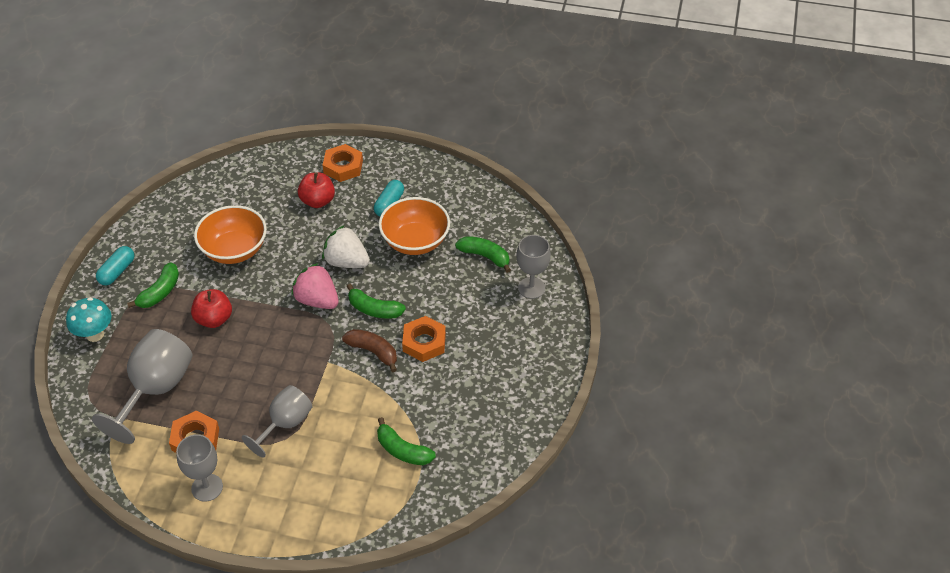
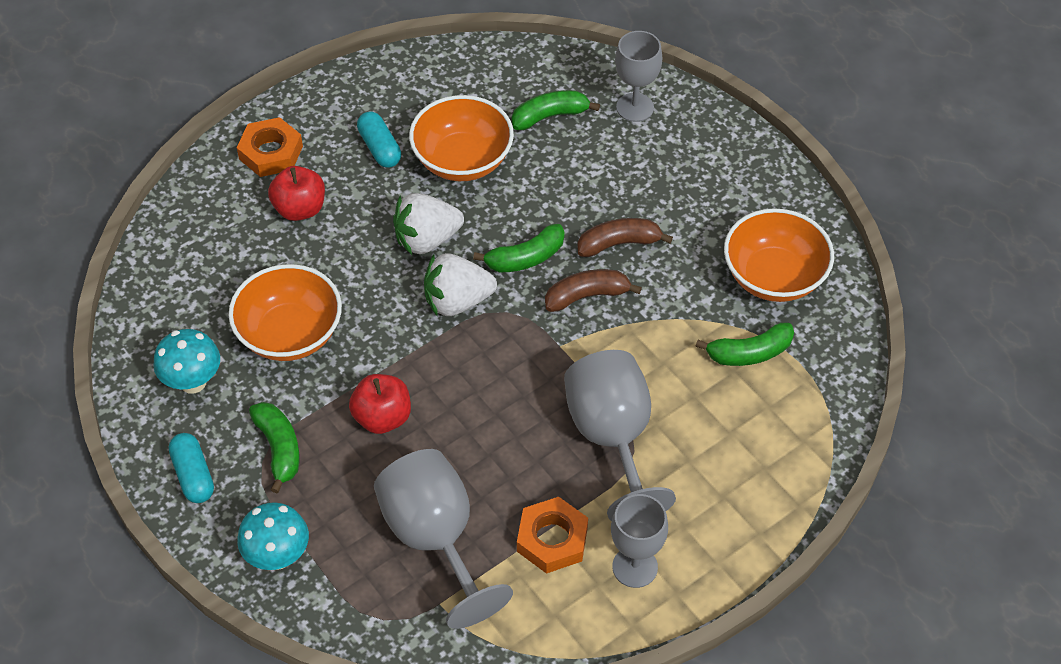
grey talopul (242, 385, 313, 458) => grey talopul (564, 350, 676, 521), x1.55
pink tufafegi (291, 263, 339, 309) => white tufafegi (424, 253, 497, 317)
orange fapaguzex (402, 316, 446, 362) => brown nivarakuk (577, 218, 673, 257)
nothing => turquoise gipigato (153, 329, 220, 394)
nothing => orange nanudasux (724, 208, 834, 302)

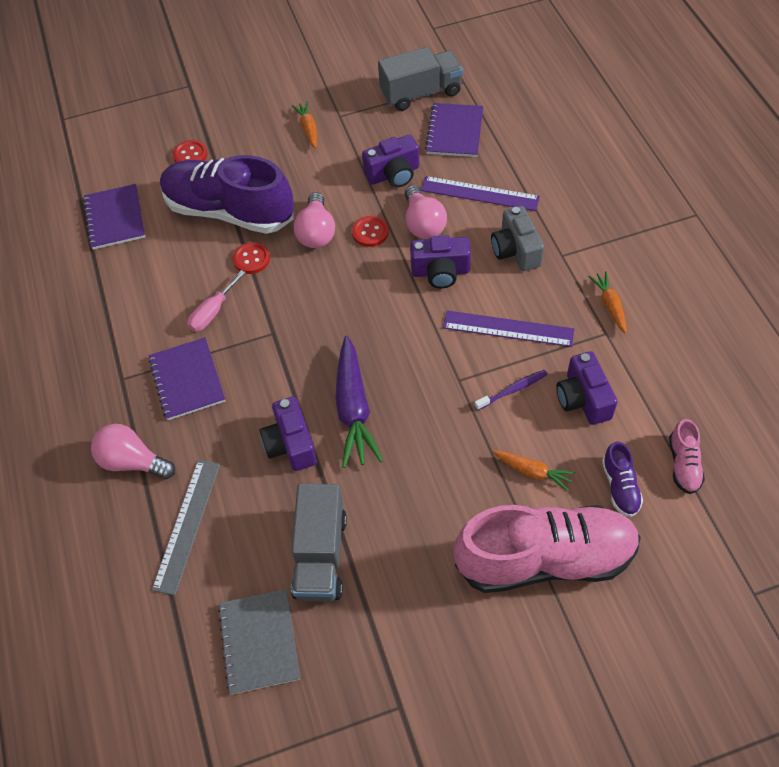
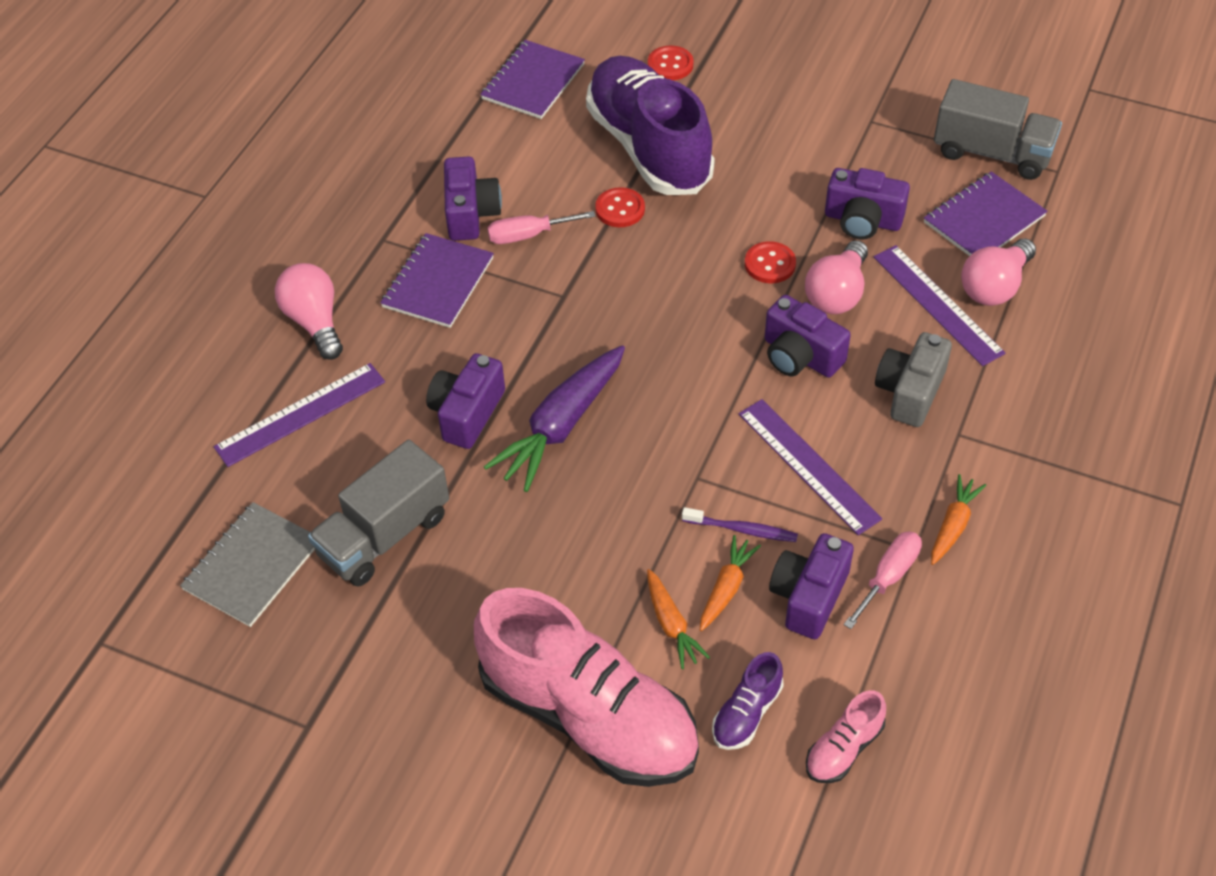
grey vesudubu (152, 460, 220, 595) => purple vesudubu (214, 363, 385, 467)
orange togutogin (292, 101, 317, 149) => orange togutogin (700, 535, 761, 631), relocated
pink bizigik (294, 192, 335, 248) => pink bizigik (961, 238, 1036, 306), relocated
nothing => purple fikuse (444, 156, 502, 241)
nothing => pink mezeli (844, 531, 922, 629)

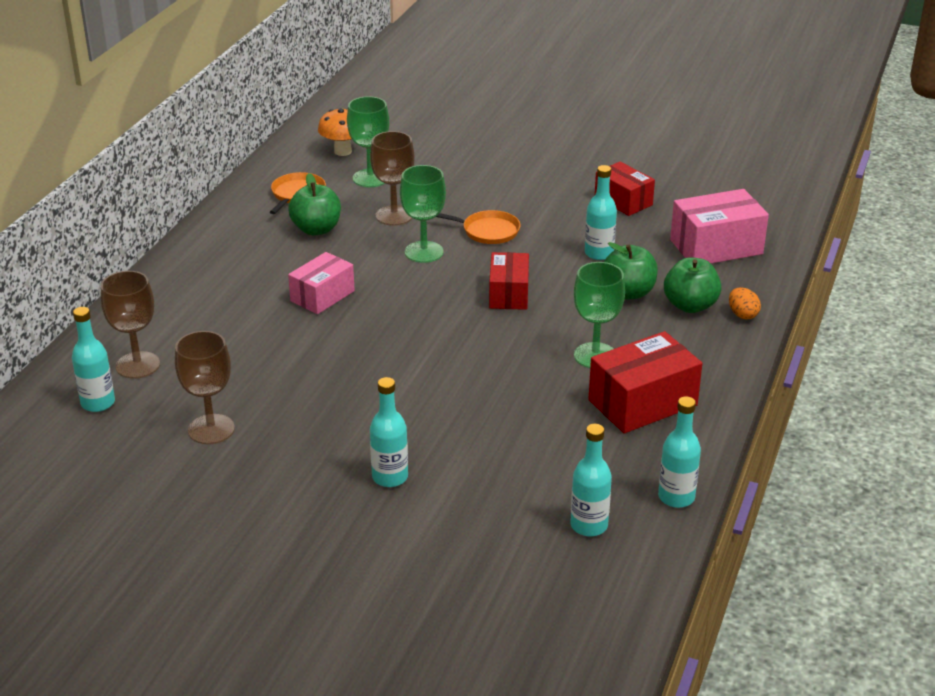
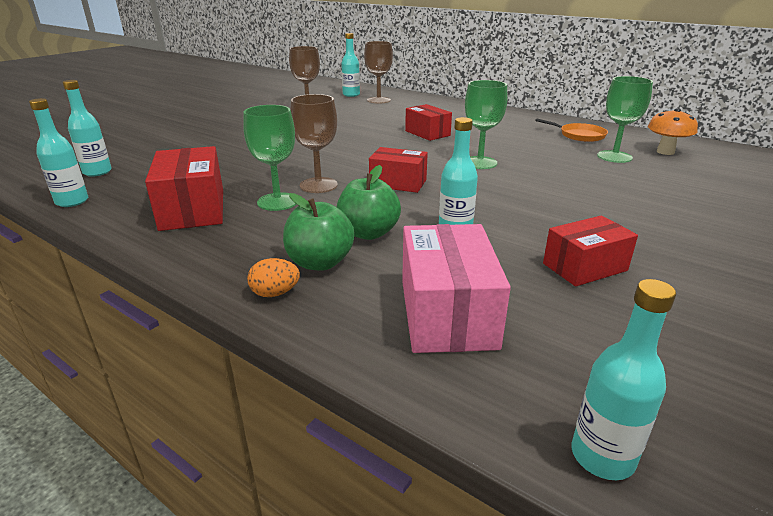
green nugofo (288, 173, 341, 235) => nothing
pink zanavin (288, 252, 355, 314) => red zanavin (405, 104, 452, 141)
brown talopul (370, 131, 415, 226) => brown talopul (291, 94, 338, 193), relocated
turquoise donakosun (370, 377, 408, 487) => turquoise donakosun (572, 279, 676, 480), relocated
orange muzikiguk (436, 210, 520, 244) => nothing

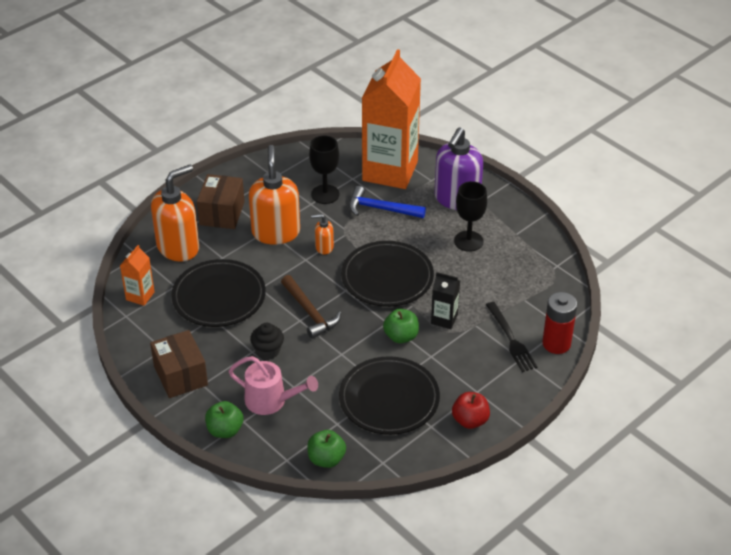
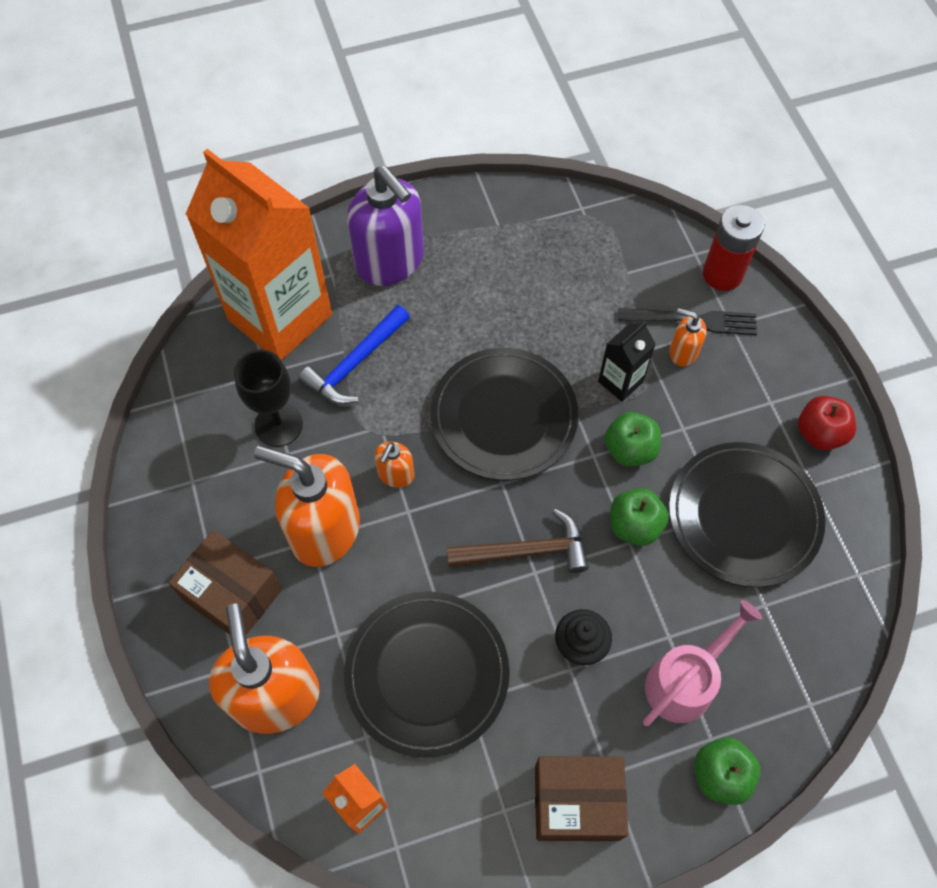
green nugofo (307, 430, 346, 468) => green nugofo (610, 488, 669, 546), relocated
black talopul (454, 181, 487, 252) => nothing
nothing => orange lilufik (669, 308, 707, 367)

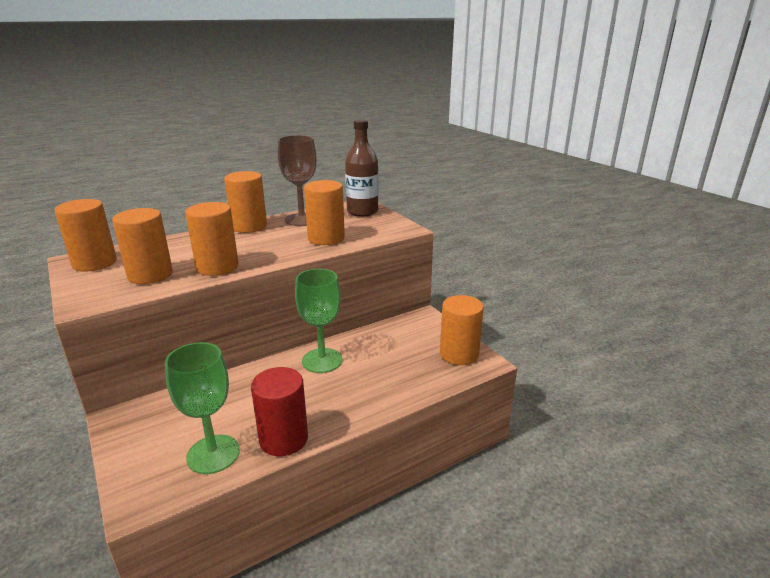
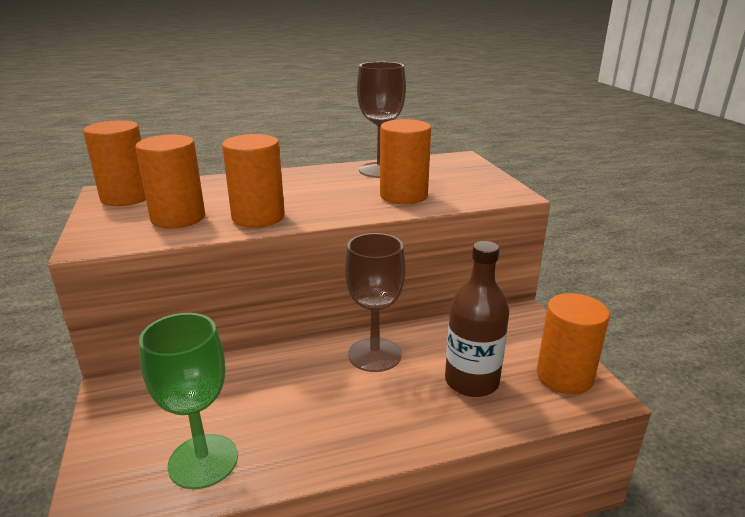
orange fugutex (224, 171, 267, 233) => nothing
red fugutex (251, 367, 308, 456) => nothing
green talopul (295, 269, 343, 373) => brown talopul (345, 233, 405, 372)
brown donakosun (345, 119, 379, 216) => brown donakosun (445, 241, 509, 397), relocated

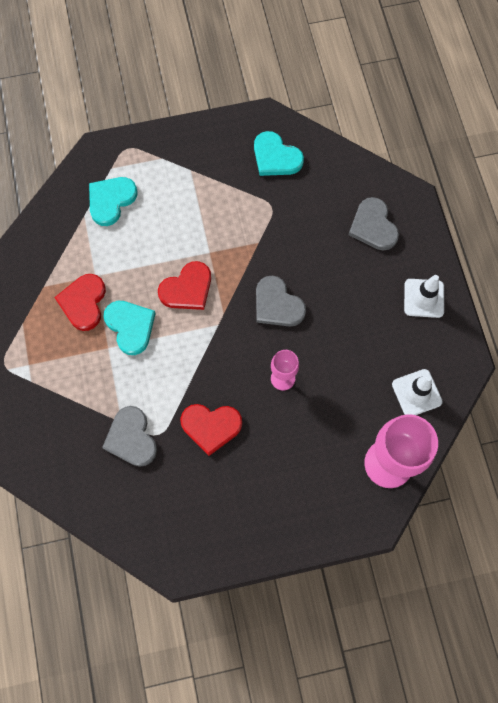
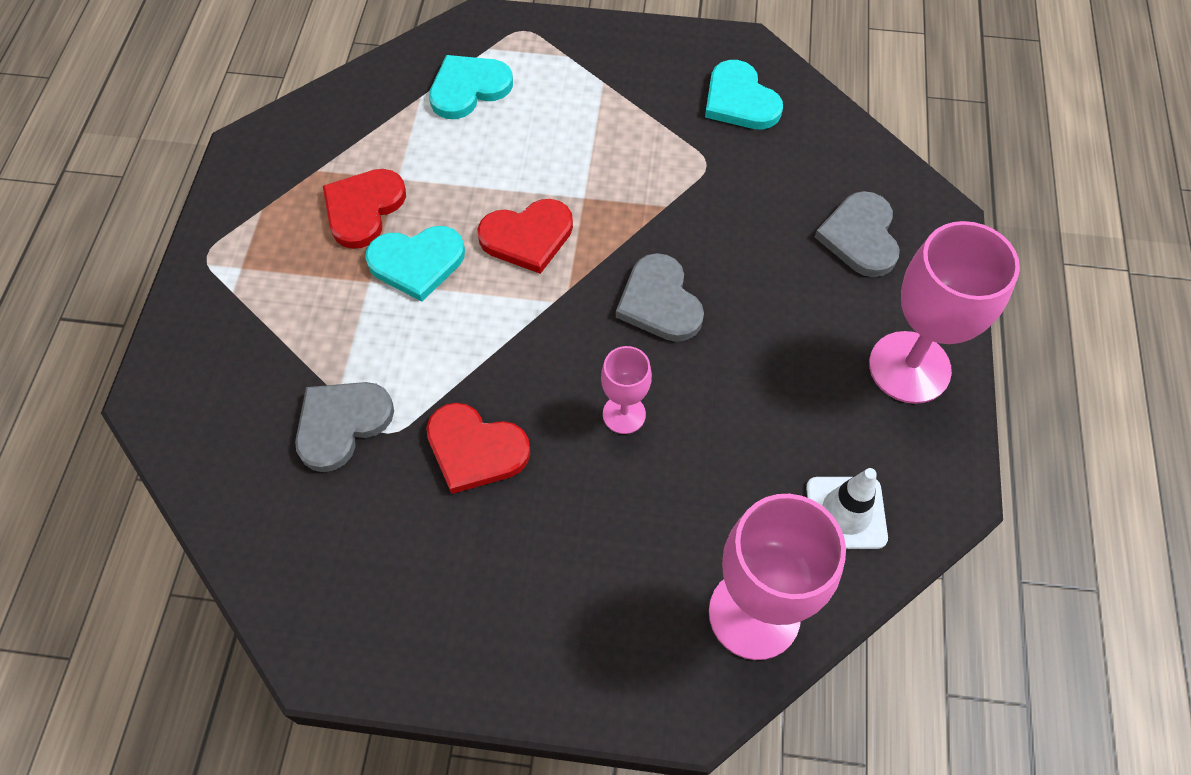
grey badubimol (102, 406, 157, 467) => grey badubimol (295, 382, 394, 472), 45 degrees clockwise
turquoise badubimol (103, 301, 156, 355) => turquoise badubimol (365, 226, 465, 302), 90 degrees clockwise
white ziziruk (404, 275, 444, 318) => pink talopul (869, 221, 1020, 404)

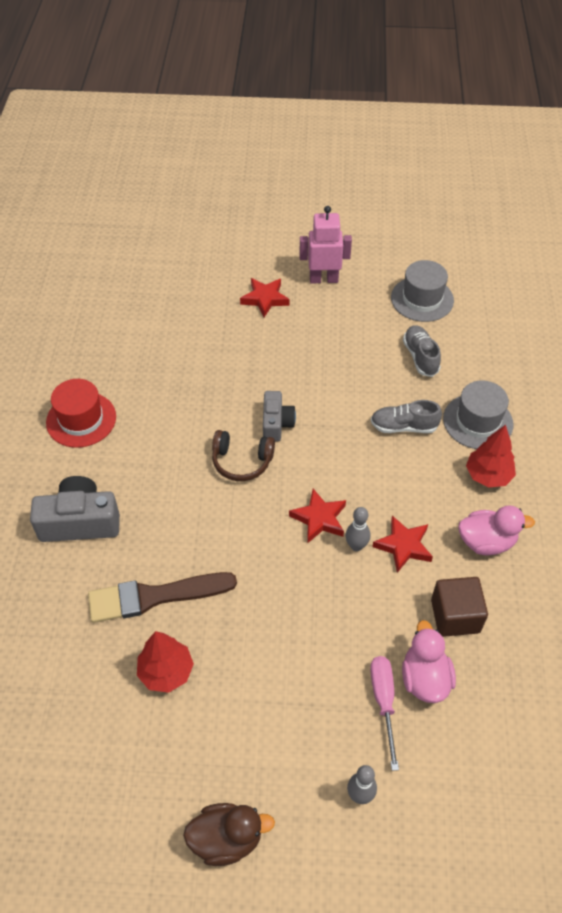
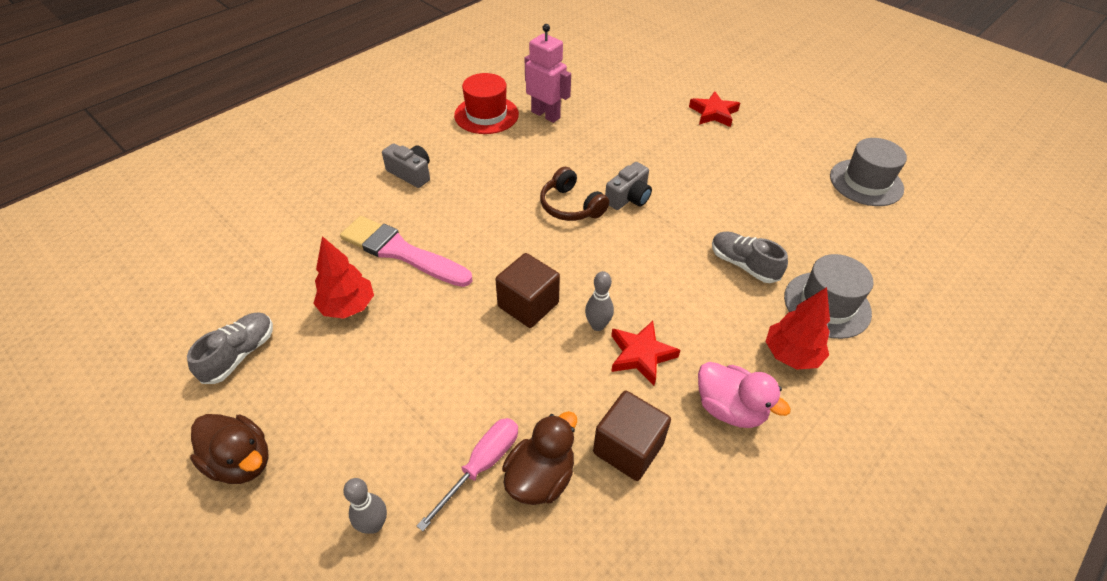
grey fikuse (30, 476, 120, 542) => grey fikuse (382, 143, 430, 188), x0.63
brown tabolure (88, 572, 237, 623) => pink tabolure (340, 216, 473, 287)
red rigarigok (289, 489, 346, 543) => nothing
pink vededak (299, 206, 352, 283) => pink vededak (525, 24, 571, 123), relocated
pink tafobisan (402, 620, 456, 703) => brown tafobisan (502, 411, 577, 505)
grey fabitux (403, 325, 441, 377) => grey fabitux (187, 313, 273, 384), relocated
nothing => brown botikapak (495, 253, 560, 328)

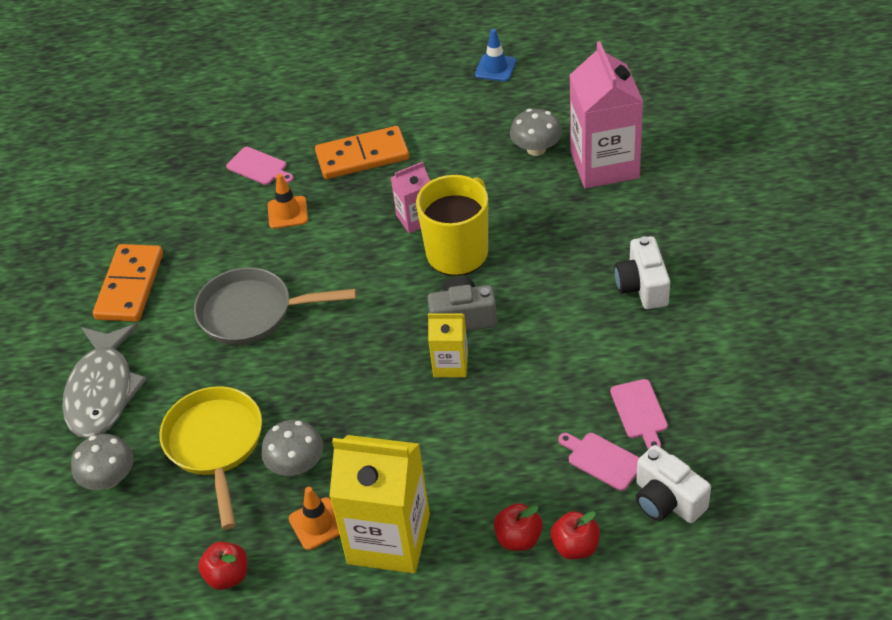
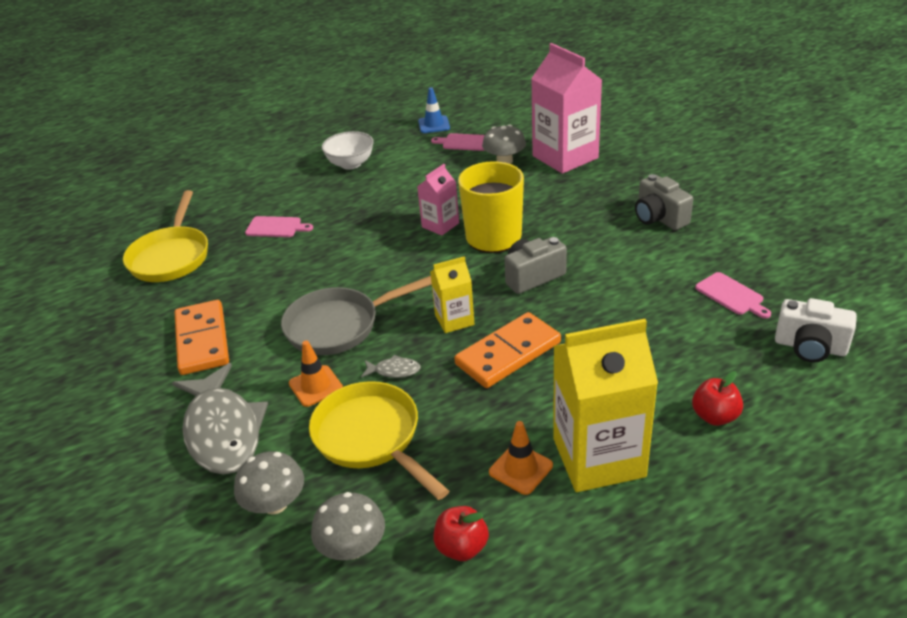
grey gipigato (261, 420, 323, 476) => grey gipigato (311, 492, 385, 560), relocated
orange ziziruk (268, 174, 308, 229) => orange ziziruk (289, 341, 343, 407), relocated
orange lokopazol (315, 126, 409, 179) => orange lokopazol (454, 312, 561, 388), relocated
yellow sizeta (428, 313, 468, 377) => yellow sizeta (430, 256, 474, 333), relocated
red nugofo (551, 511, 600, 559) => nothing
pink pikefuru (558, 433, 640, 491) => pink pikefuru (431, 133, 485, 151), relocated
white fikuse (614, 236, 670, 309) => grey fikuse (635, 174, 693, 230)
nothing => yellow muzikiguk (123, 190, 208, 282)
nothing => white nanudasux (322, 131, 374, 170)
nothing => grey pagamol (361, 355, 421, 378)

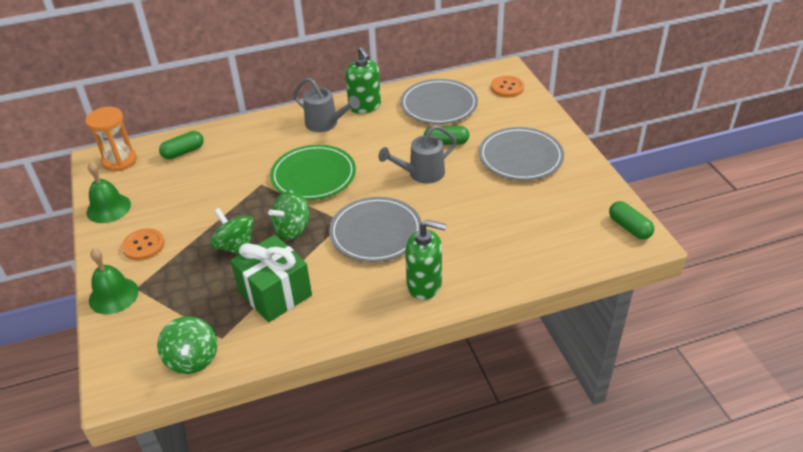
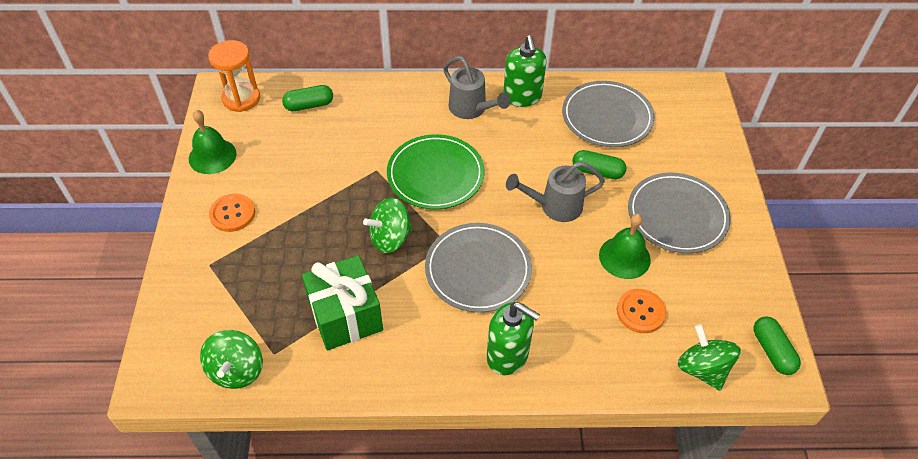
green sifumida (89, 248, 139, 314) => green sifumida (599, 214, 651, 279), relocated
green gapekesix (210, 208, 254, 254) => green gapekesix (678, 324, 741, 391), relocated
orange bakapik (491, 76, 524, 97) => orange bakapik (617, 289, 666, 333), relocated

